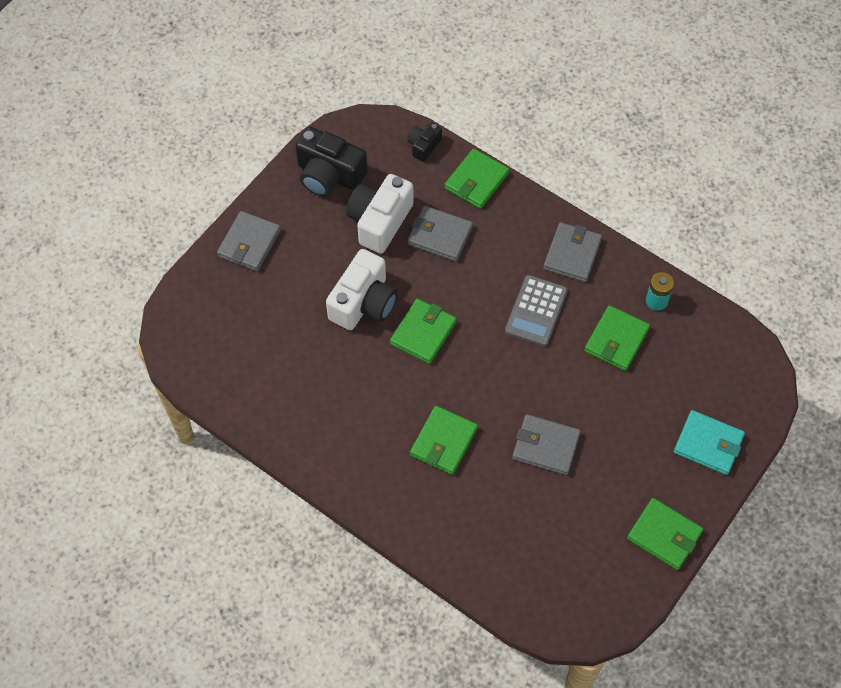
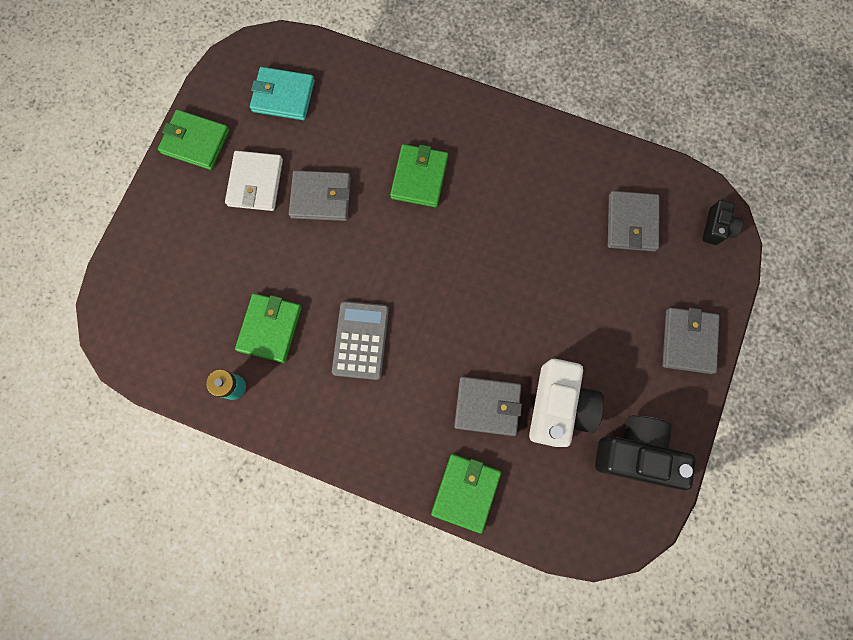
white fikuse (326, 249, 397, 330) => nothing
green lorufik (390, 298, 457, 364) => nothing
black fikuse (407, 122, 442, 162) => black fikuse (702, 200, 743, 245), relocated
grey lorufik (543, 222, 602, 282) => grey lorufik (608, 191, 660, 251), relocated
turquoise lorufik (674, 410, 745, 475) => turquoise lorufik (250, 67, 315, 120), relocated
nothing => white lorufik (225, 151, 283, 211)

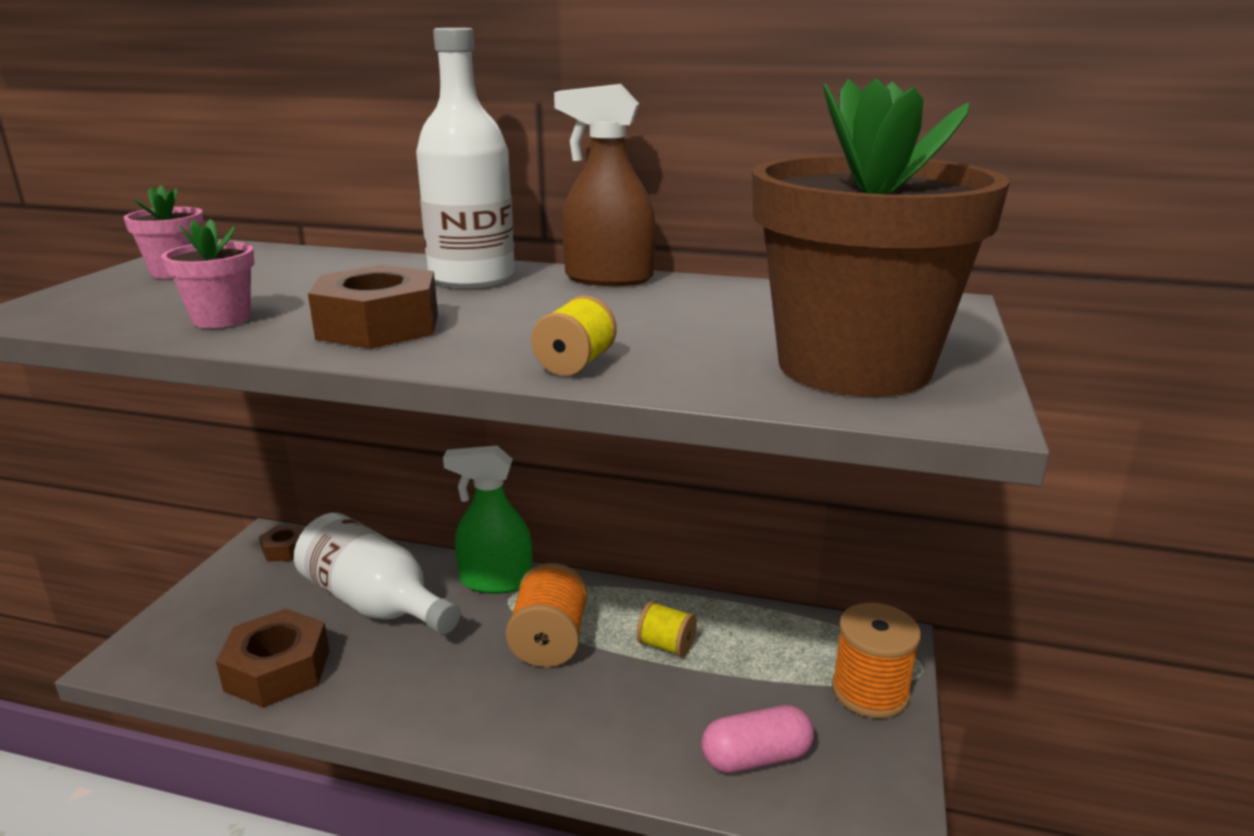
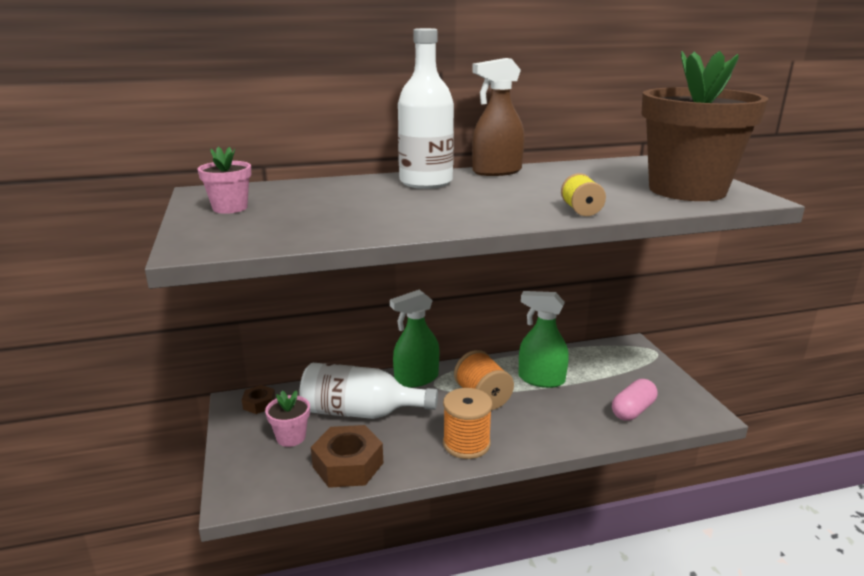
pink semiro (161, 219, 254, 328) => pink semiro (265, 390, 310, 447), relocated
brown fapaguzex (308, 265, 438, 349) => nothing
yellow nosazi (637, 601, 697, 657) => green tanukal (518, 291, 569, 388)
orange nosazi (832, 603, 921, 718) => orange nosazi (443, 388, 492, 459), relocated

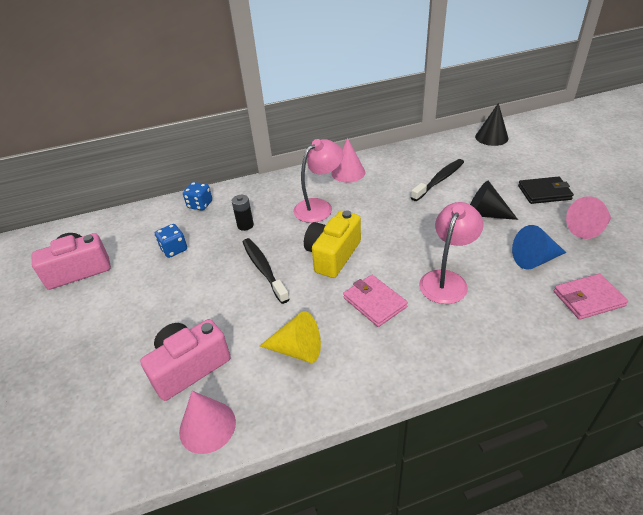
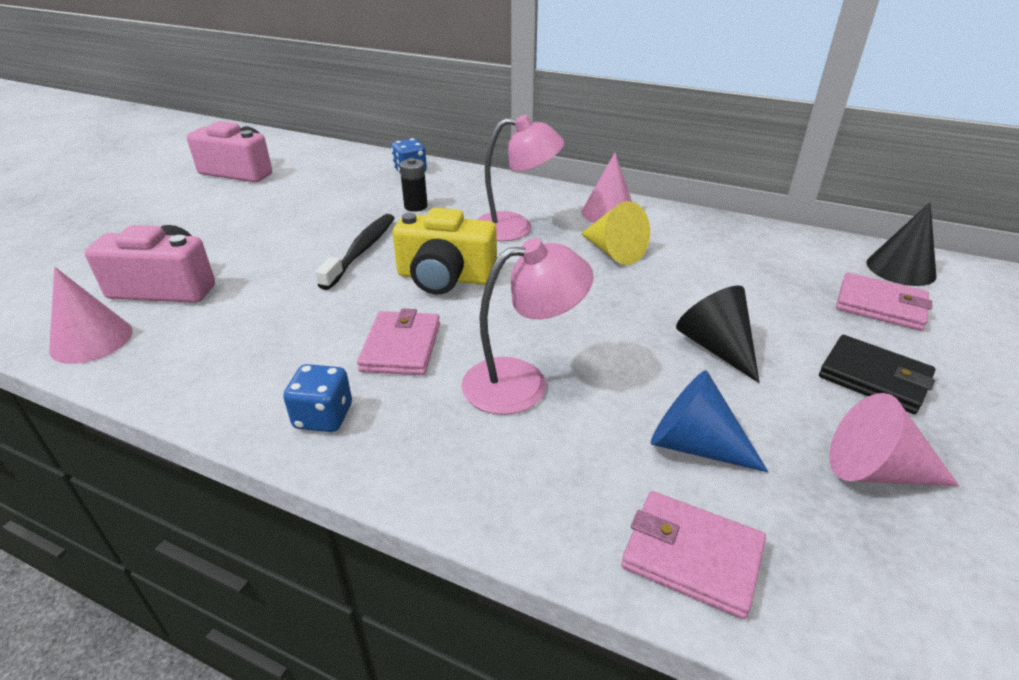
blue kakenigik (155, 224, 187, 258) => blue kakenigik (283, 364, 352, 432), relocated
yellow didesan (260, 311, 321, 363) => yellow didesan (581, 201, 650, 265), relocated
yellow fikuse (304, 210, 361, 278) => yellow fikuse (392, 208, 497, 294), 150 degrees counterclockwise
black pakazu (411, 159, 464, 201) => nothing
nothing => pink lorufik (836, 273, 932, 331)

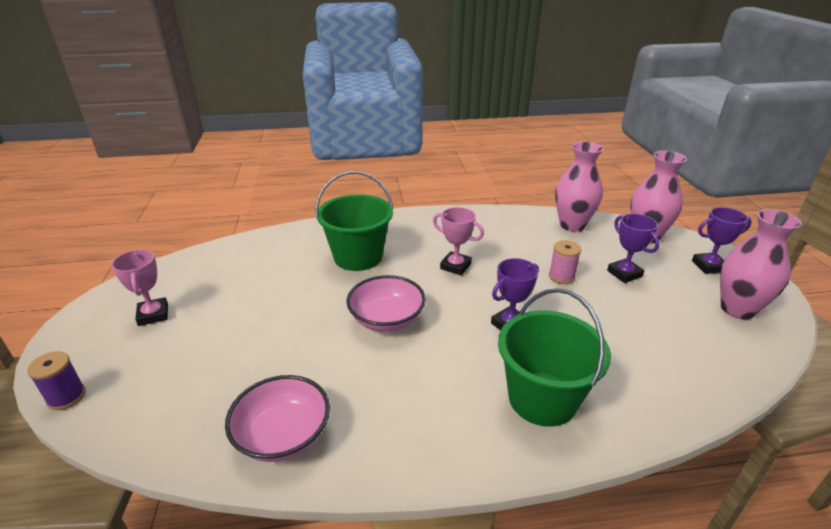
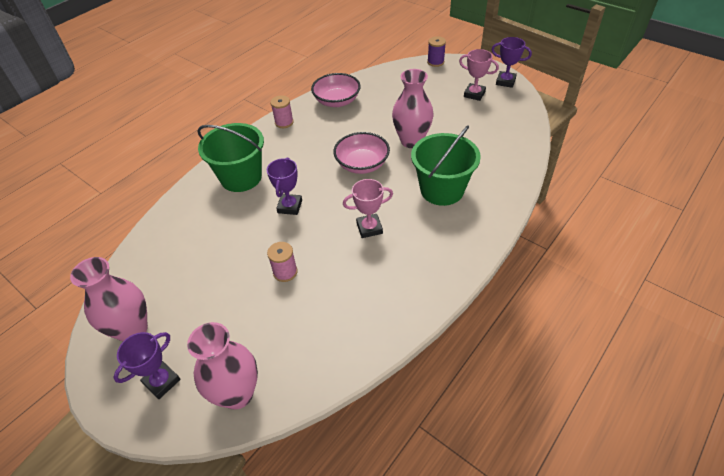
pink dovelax (555, 142, 603, 232) => pink dovelax (392, 69, 433, 148), relocated
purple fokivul (607, 214, 659, 283) => purple fokivul (491, 37, 532, 88), relocated
nothing => pink nosazi (270, 95, 294, 128)

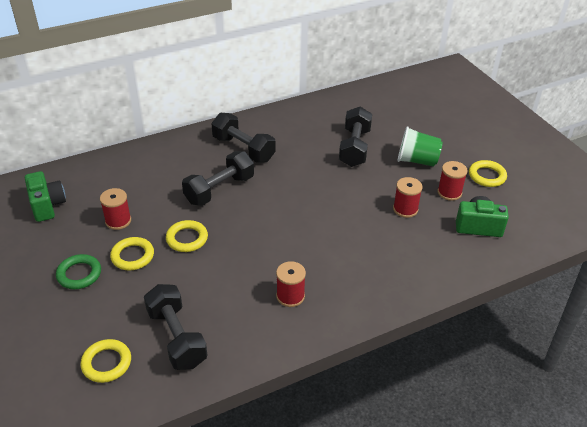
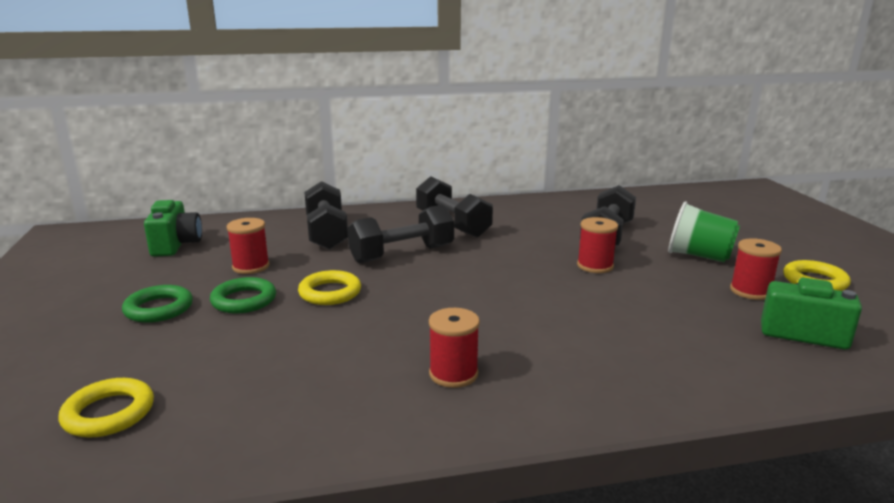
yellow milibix (110, 237, 154, 270) => green milibix (210, 277, 276, 314)
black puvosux (144, 284, 208, 370) => black puvosux (304, 181, 348, 250), relocated
red nosazi (393, 177, 423, 218) => red nosazi (577, 217, 618, 273), relocated

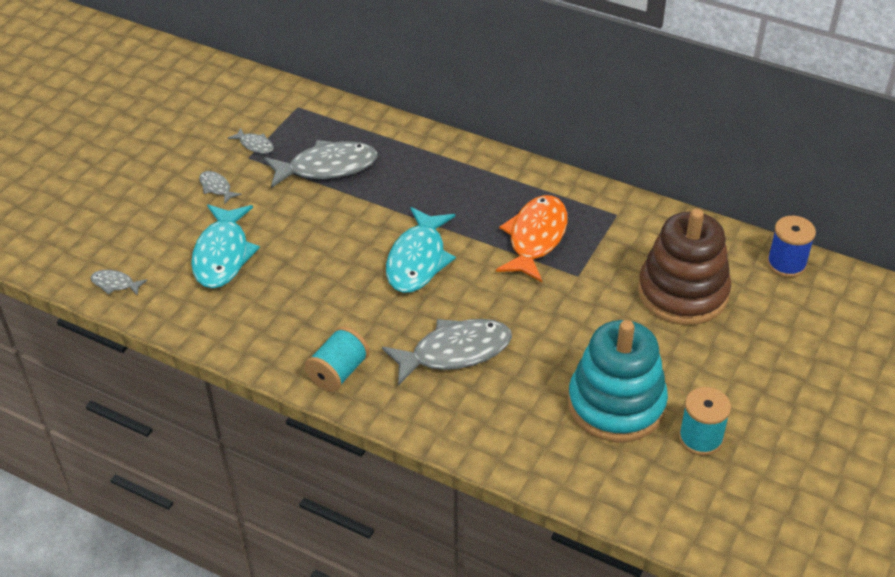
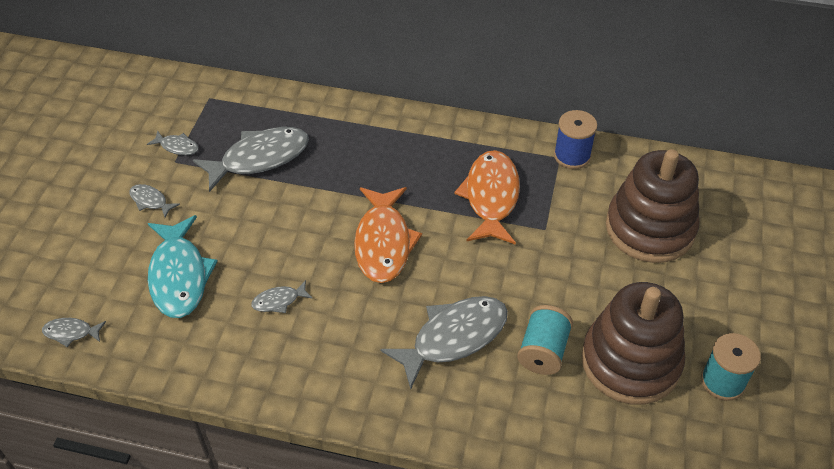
turquoise nosazi (305, 326, 369, 392) => turquoise nosazi (517, 305, 573, 375), relocated
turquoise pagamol (386, 207, 456, 293) => orange pagamol (354, 187, 422, 283)
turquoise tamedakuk (568, 320, 668, 442) => brown tamedakuk (581, 282, 685, 405)
blue nosazi (767, 216, 816, 277) => blue nosazi (554, 110, 597, 169), relocated
nothing => grey pagamol (251, 280, 313, 313)

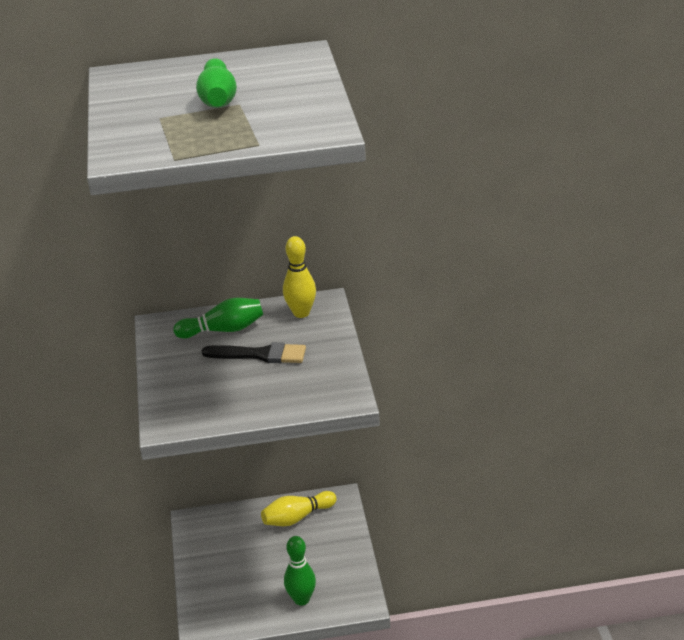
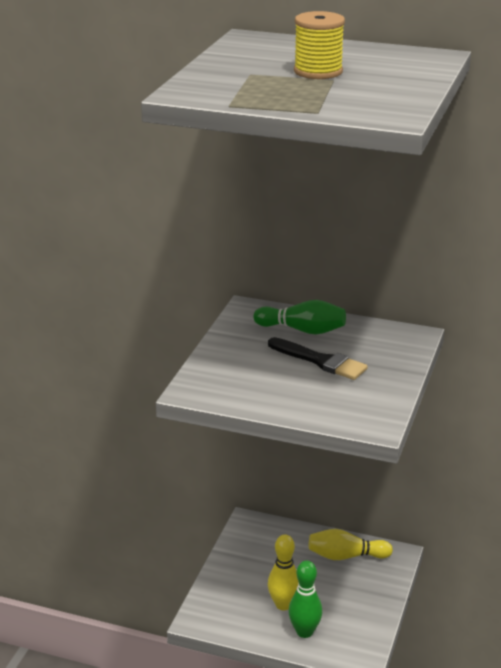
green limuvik (196, 58, 237, 108) => yellow nosazi (294, 11, 345, 79)
yellow limuvik (283, 236, 316, 318) => yellow limuvik (268, 534, 299, 611), relocated

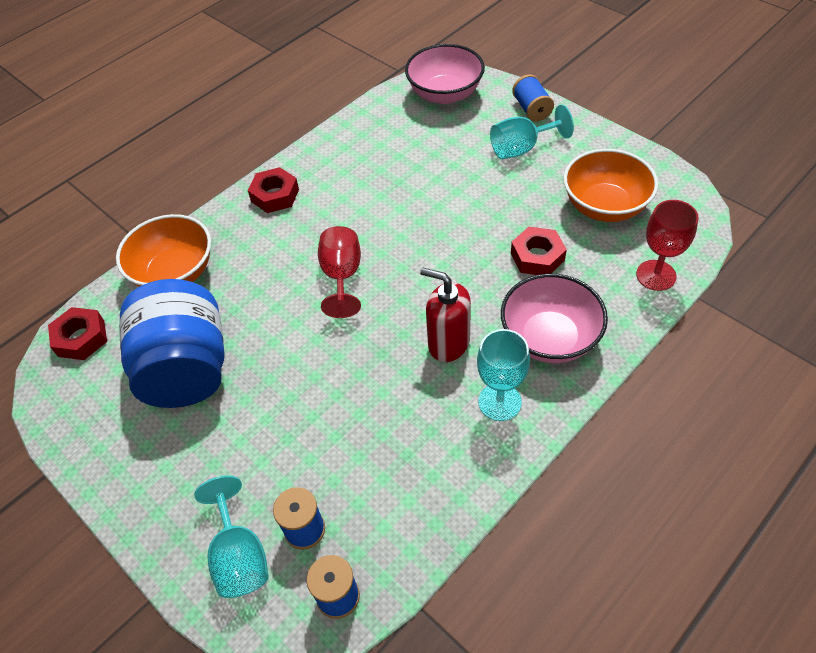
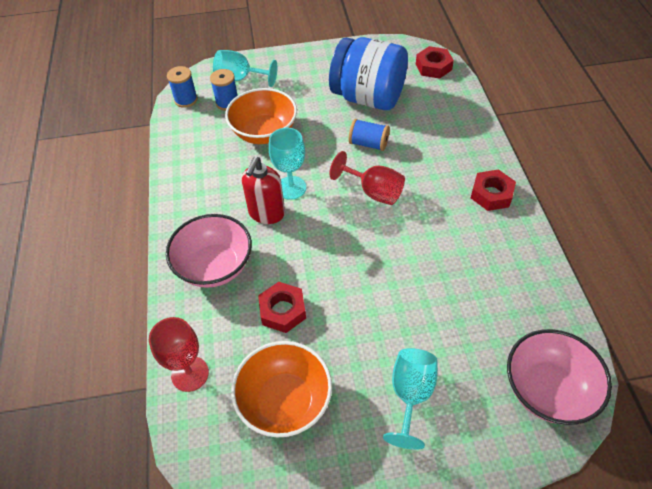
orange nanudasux (116, 214, 211, 287) => orange nanudasux (225, 88, 297, 144), relocated
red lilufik (420, 268, 471, 362) => red lilufik (242, 157, 285, 224), 135 degrees clockwise
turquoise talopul (477, 329, 530, 421) => turquoise talopul (269, 128, 306, 200), relocated
blue nosazi (512, 74, 554, 121) => blue nosazi (349, 119, 390, 151), relocated

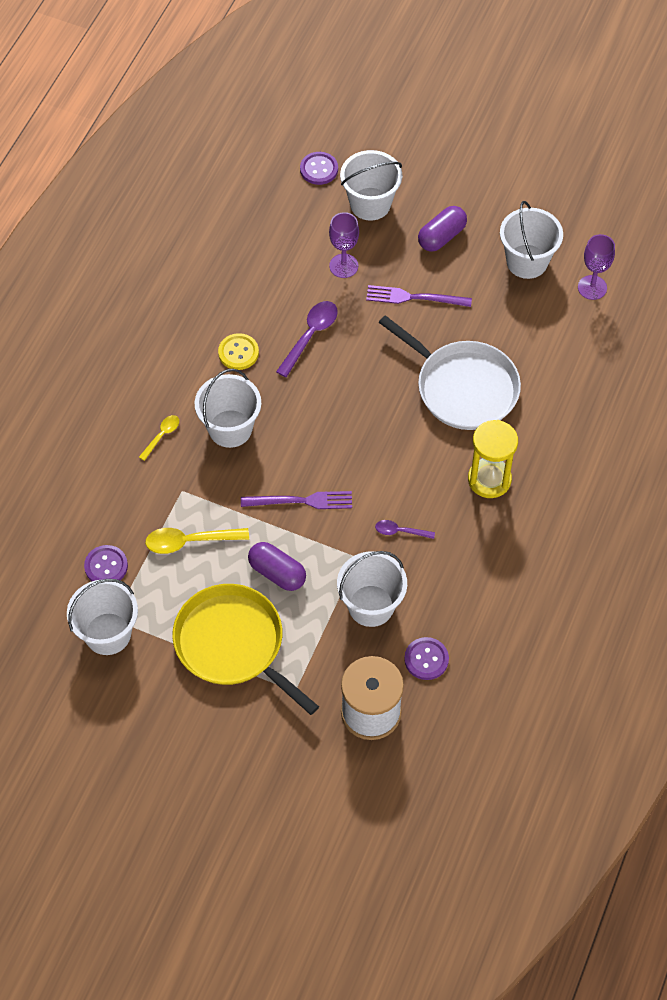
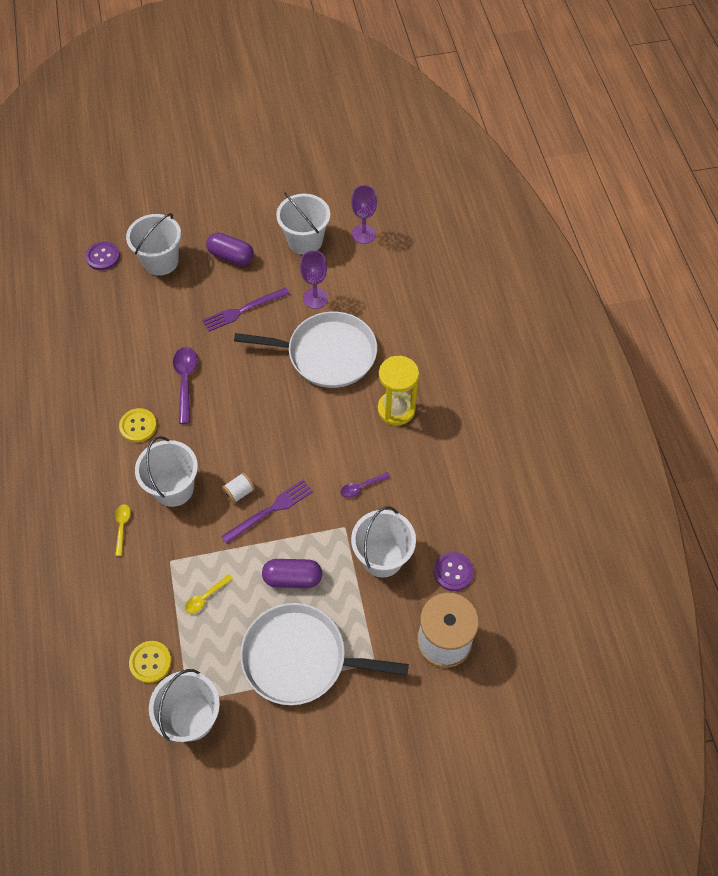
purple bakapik (84, 545, 128, 581) => yellow bakapik (129, 641, 172, 683)
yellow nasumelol (145, 528, 249, 554) => yellow nasumelol (185, 574, 233, 614), x0.58
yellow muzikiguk (172, 584, 319, 715) => white muzikiguk (240, 603, 409, 705)
purple talopul (329, 212, 359, 278) => purple talopul (300, 250, 328, 309), relocated
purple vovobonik (418, 206, 467, 252) => purple vovobonik (206, 232, 254, 265), 75 degrees counterclockwise
nothing => white nosazi (222, 472, 255, 504)

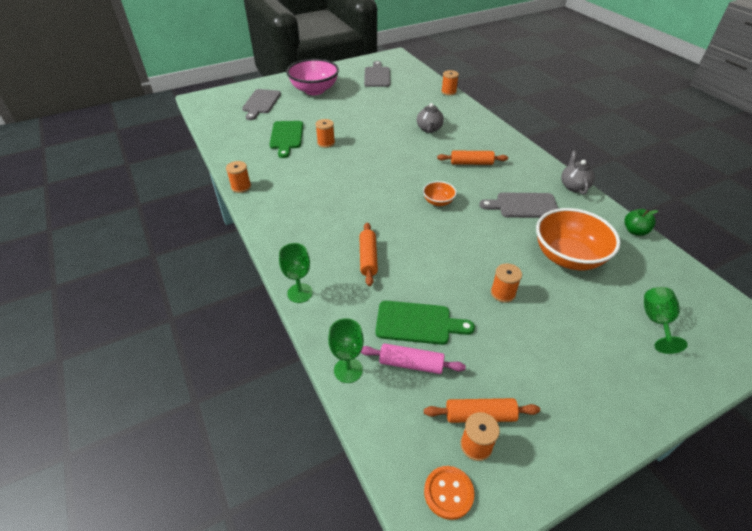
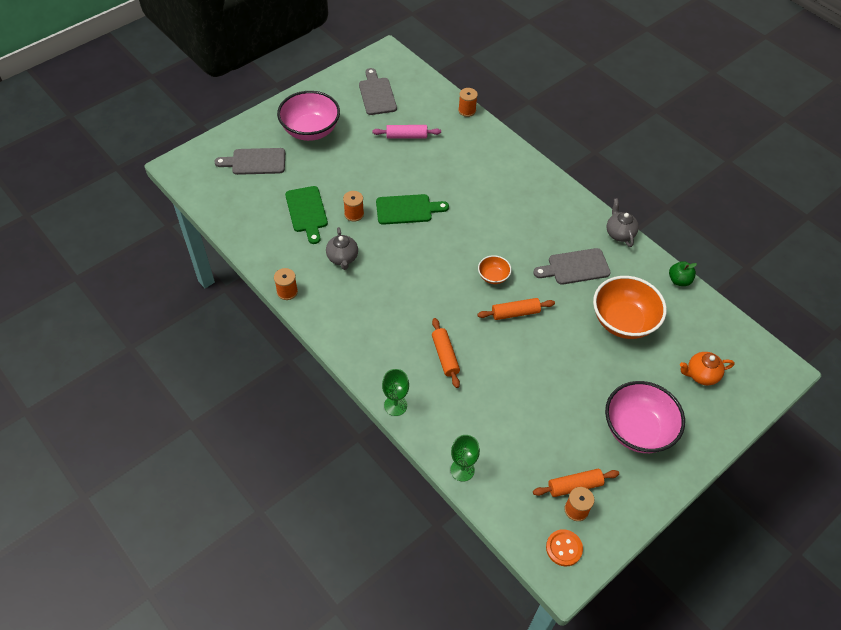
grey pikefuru (242, 89, 281, 120) => grey pikefuru (214, 148, 285, 175), 90 degrees clockwise
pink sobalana (361, 343, 466, 374) => pink sobalana (372, 125, 441, 139), relocated
green pikefuru (375, 301, 475, 345) => green pikefuru (376, 194, 449, 225), relocated
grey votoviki (417, 103, 444, 133) => grey votoviki (326, 227, 358, 270), relocated
orange sobalana (437, 151, 508, 165) => orange sobalana (477, 298, 555, 320), relocated
orange nosazi (491, 263, 522, 303) => nothing
green talopul (644, 287, 688, 354) => orange votoviki (680, 352, 735, 385)
nothing => pink nanudasux (605, 381, 685, 453)

